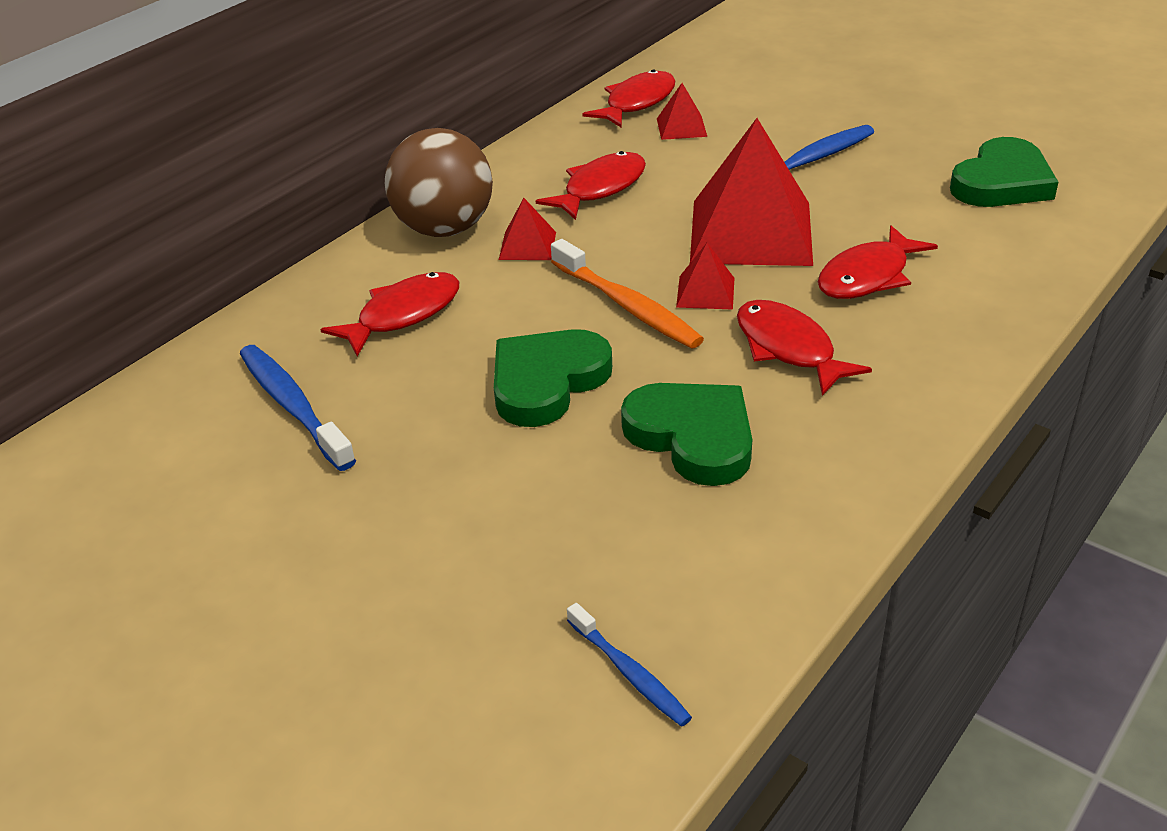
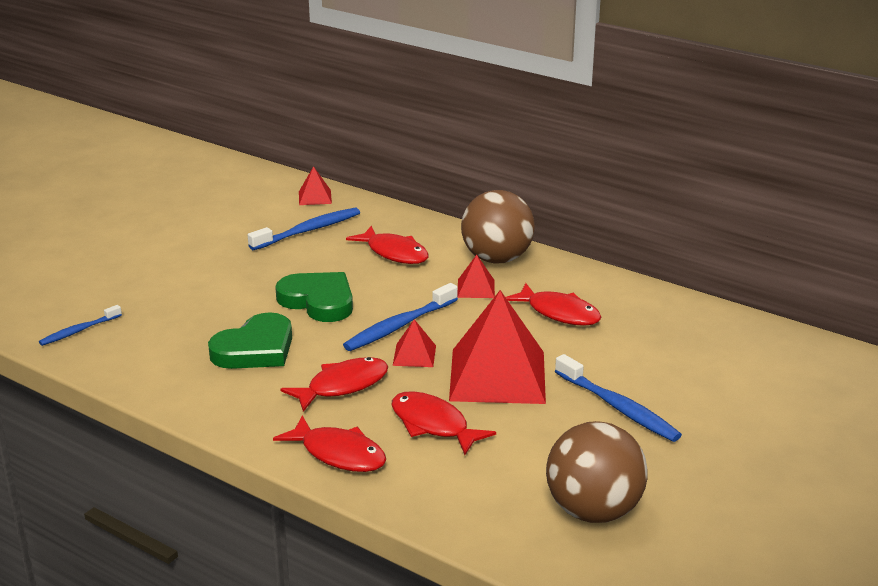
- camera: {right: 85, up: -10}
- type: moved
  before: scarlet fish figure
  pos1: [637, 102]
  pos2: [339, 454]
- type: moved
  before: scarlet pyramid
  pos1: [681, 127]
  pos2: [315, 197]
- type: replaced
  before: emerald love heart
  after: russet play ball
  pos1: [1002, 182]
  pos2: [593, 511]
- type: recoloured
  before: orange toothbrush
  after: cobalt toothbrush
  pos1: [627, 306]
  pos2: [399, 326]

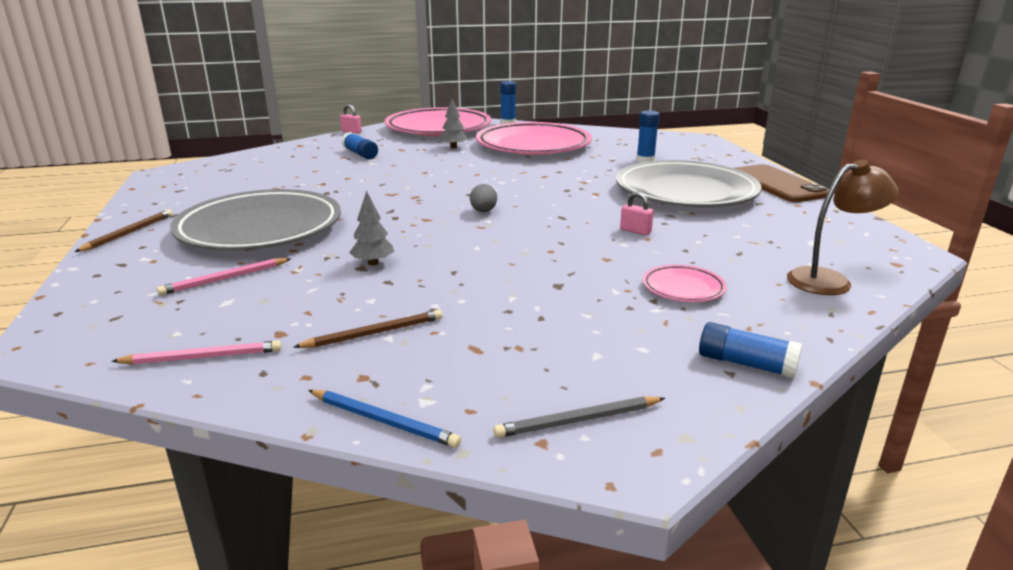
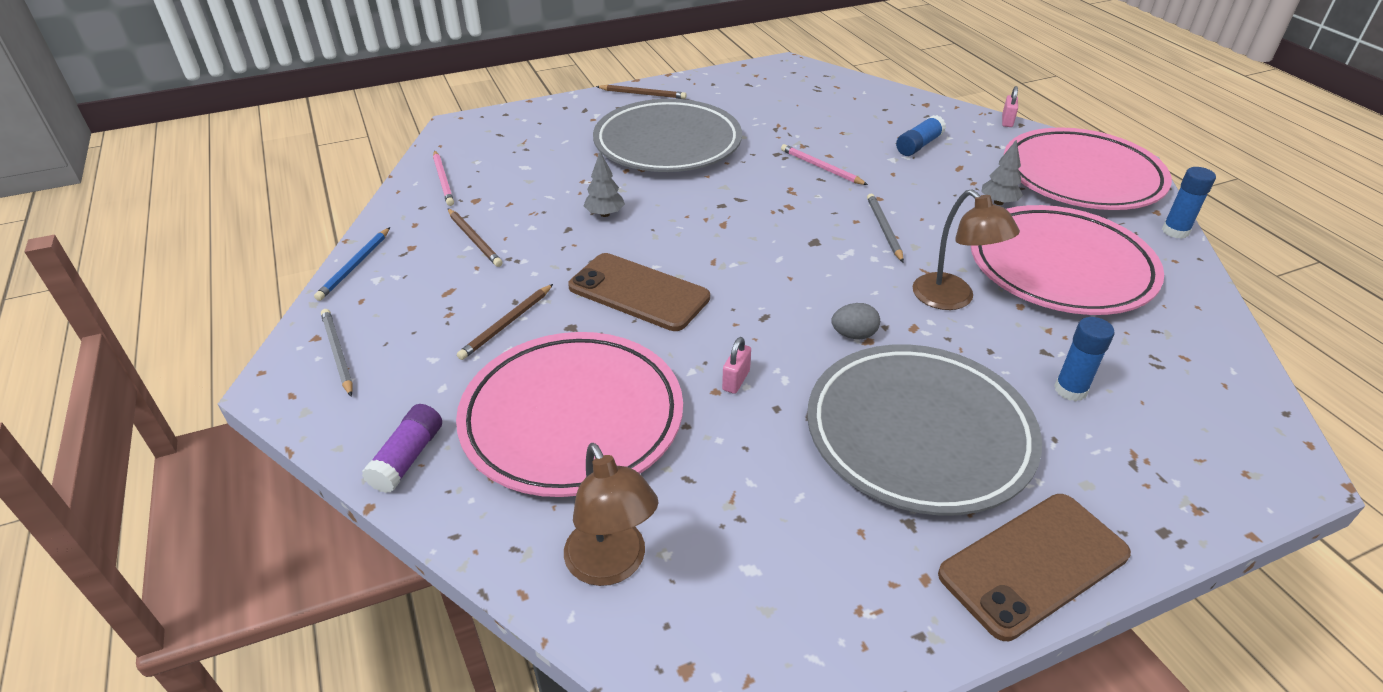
- camera: {right: 80, up: 15}
- type: added
  after: russet lead pencil
  pos2: [507, 324]
- type: added
  after: russet smartphone
  pos2: [639, 292]
- type: added
  after: grey lead pencil
  pos2: [884, 229]
- type: added
  after: russet lamp
  pos2: [952, 299]
- type: moved
  before: pink lead pencil
  pos1: [224, 279]
  pos2: [821, 167]
- type: moved
  before: grey egg
  pos1: [483, 211]
  pos2: [853, 335]
- type: recoloured
  before: cobalt glue
  after: royal purple glue
  pos1: [746, 364]
  pos2: [408, 458]
- type: resized
  before: pink dinner plate
  pos1: [683, 288]
  pos2: [572, 419]
  scale: 2.37

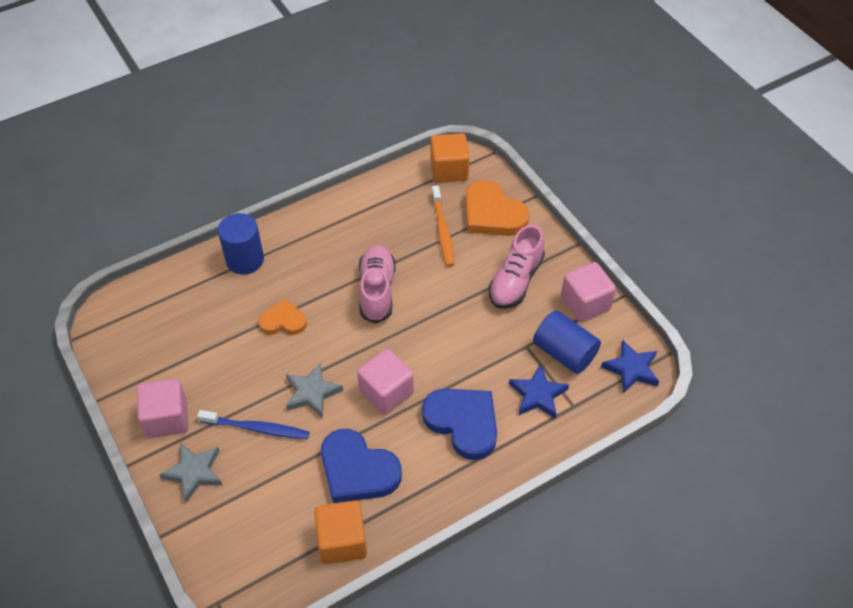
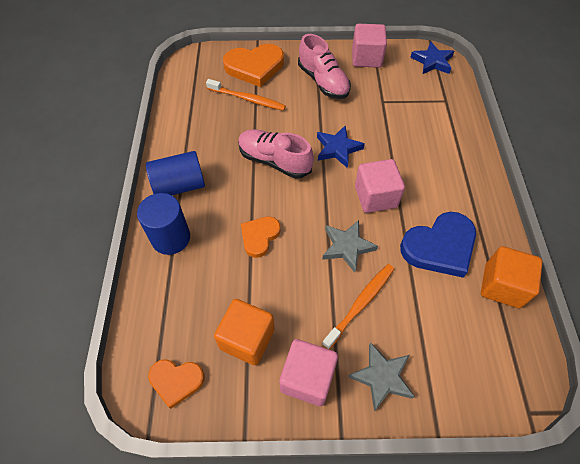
- camera: {right: -60, up: 5}
- type: removed
  before: cobalt love heart
  pos1: [463, 423]
- type: added
  after: orange love heart
  pos2: [176, 381]
- type: moved
  before: orange block
  pos1: [449, 170]
  pos2: [247, 339]
- type: moved
  before: cobalt star shape
  pos1: [537, 395]
  pos2: [337, 149]
- type: moved
  before: cobalt cylinder shape
  pos1: [564, 353]
  pos2: [179, 185]
- type: recoloured
  before: cobalt toothbrush
  after: orange toothbrush
  pos1: [257, 428]
  pos2: [361, 303]

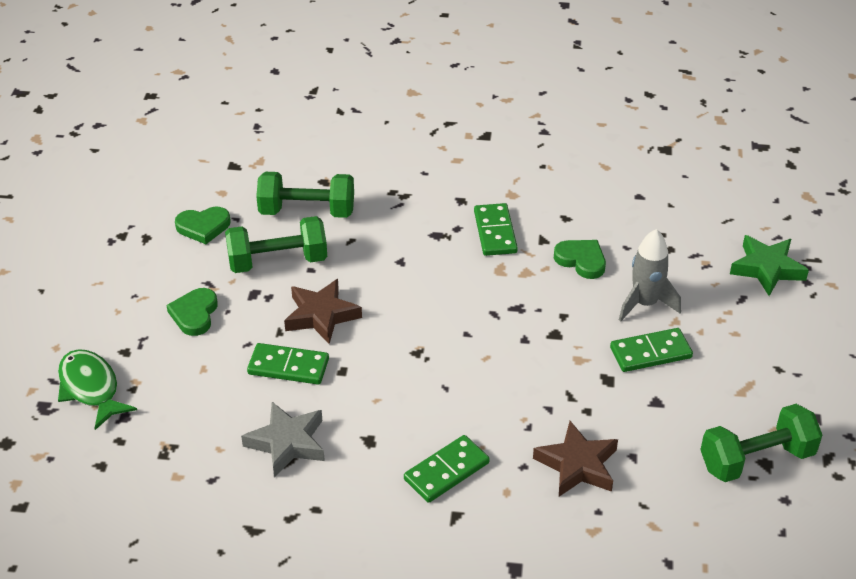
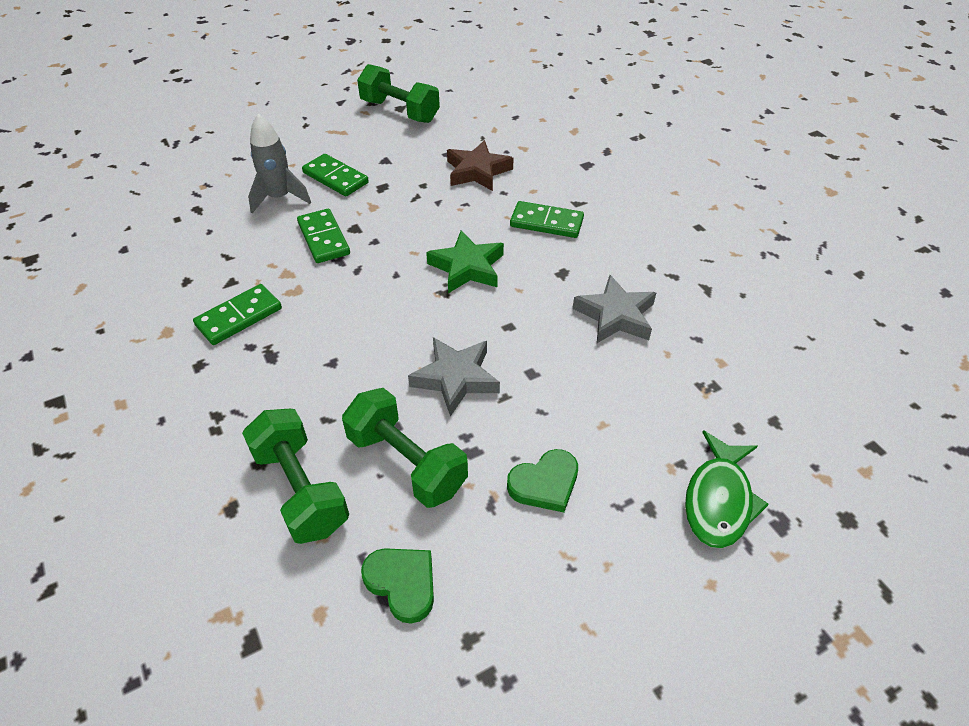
- camera: {right: -125, up: 5}
- type: removed
  before: emerald love heart
  pos1: [581, 260]
- type: moved
  before: emerald domino
  pos1: [288, 367]
  pos2: [324, 238]
- type: moved
  before: emerald star shape
  pos1: [767, 269]
  pos2: [467, 267]
- type: recoloured
  before: russet star shape
  after: grey star shape
  pos1: [321, 315]
  pos2: [455, 378]

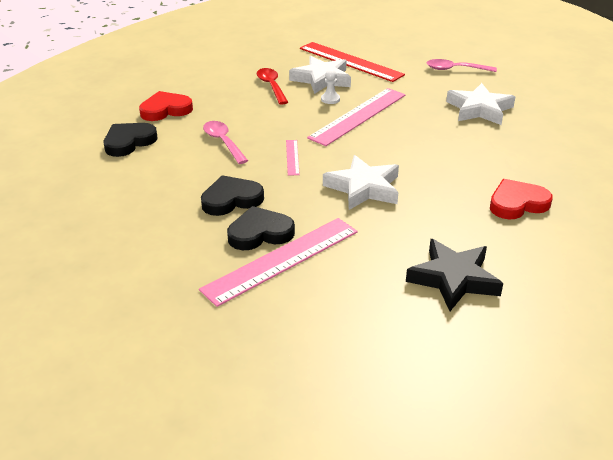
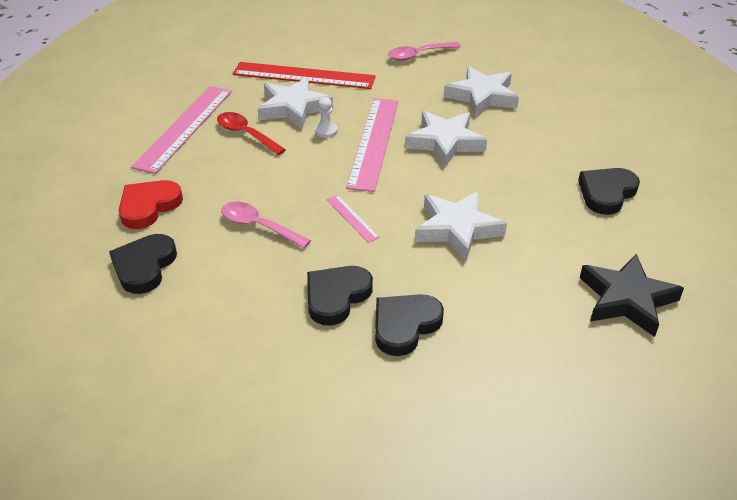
- camera: {right: -30, up: 5}
- type: added
  after: pure white star shape
  pos2: [445, 142]
- type: moved
  before: pink measuring stick
  pos1: [281, 260]
  pos2: [184, 127]
- type: recoloured
  before: scarlet love heart
  after: jet-black love heart
  pos1: [517, 203]
  pos2: [606, 193]

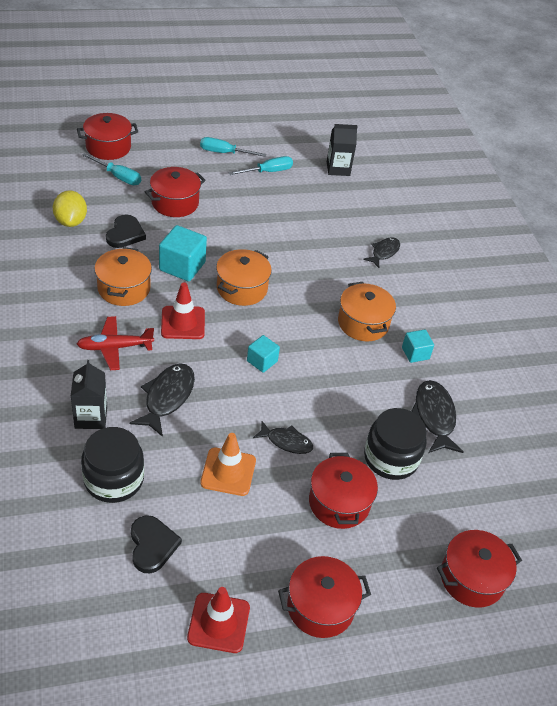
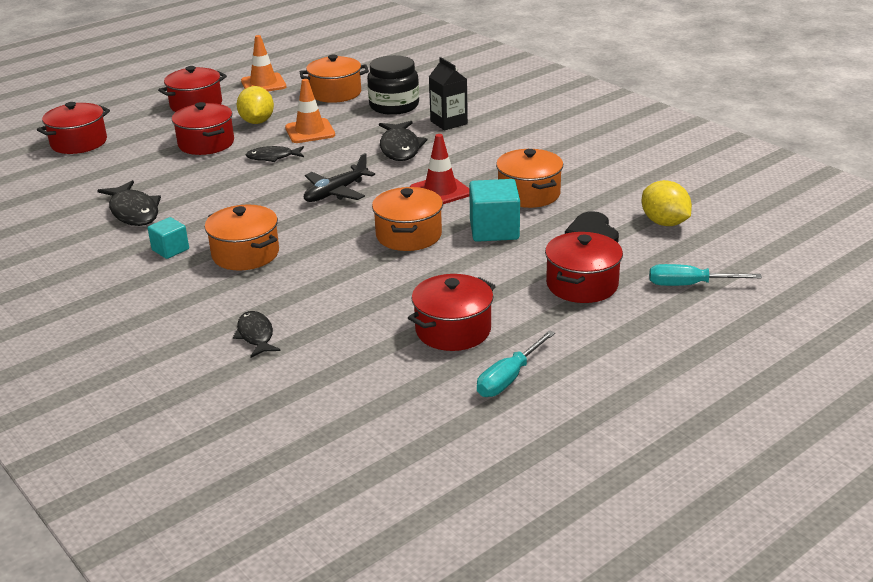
- camera: {right: 160, up: -15}
- type: removed
  before: scarlet toy plane
  pos1: [114, 347]
- type: removed
  before: aqua screwdriver
  pos1: [224, 153]
- type: removed
  before: jet-black juice carton
  pos1: [338, 169]
- type: removed
  before: jet-black preserve jar
  pos1: [391, 458]
- type: added
  after: golden lemon
  pos2: [257, 122]
- type: moved
  before: scarlet stockpot
  pos1: [108, 147]
  pos2: [453, 330]
- type: replaced
  before: jet-black love heart
  after: orange stockpot
  pos1: [152, 545]
  pos2: [335, 93]
- type: replaced
  before: aqua block
  after: jet-black toy plane
  pos1: [262, 361]
  pos2: [336, 192]
- type: recoloured
  before: scarlet road cone
  after: orange road cone
  pos1: [218, 623]
  pos2: [263, 84]
- type: turned
  before: jet-black fish figure
  pos1: [384, 252]
  pos2: [256, 335]
  turn: 150

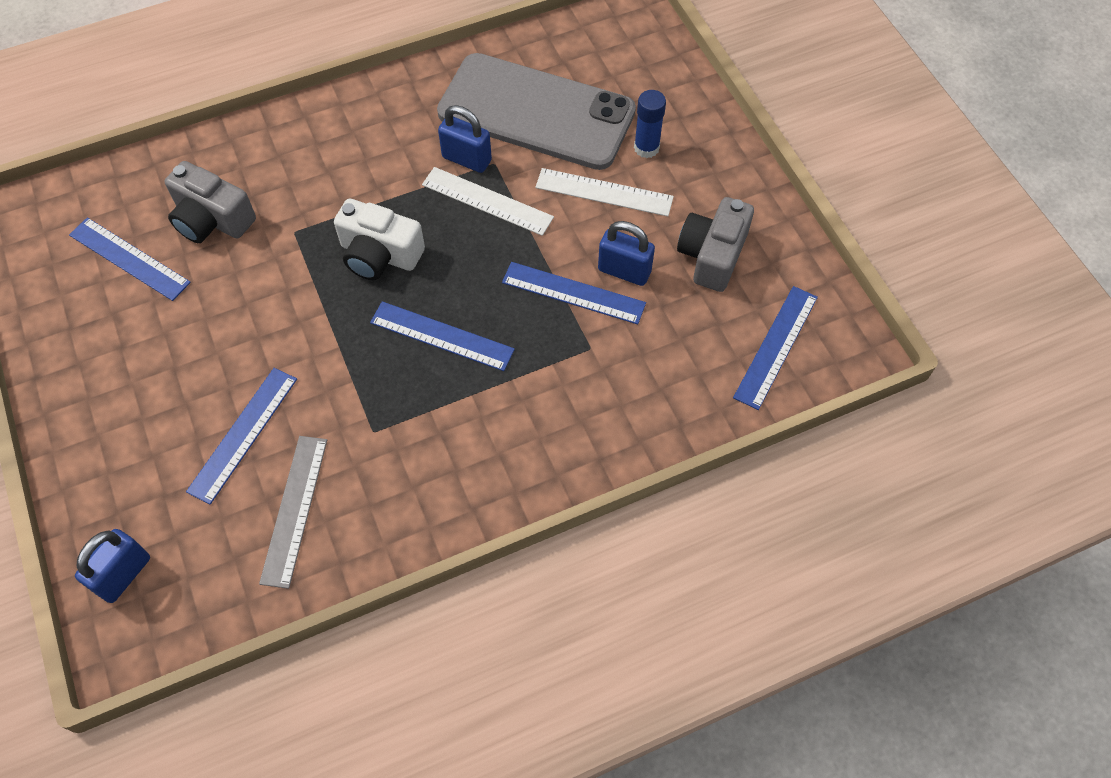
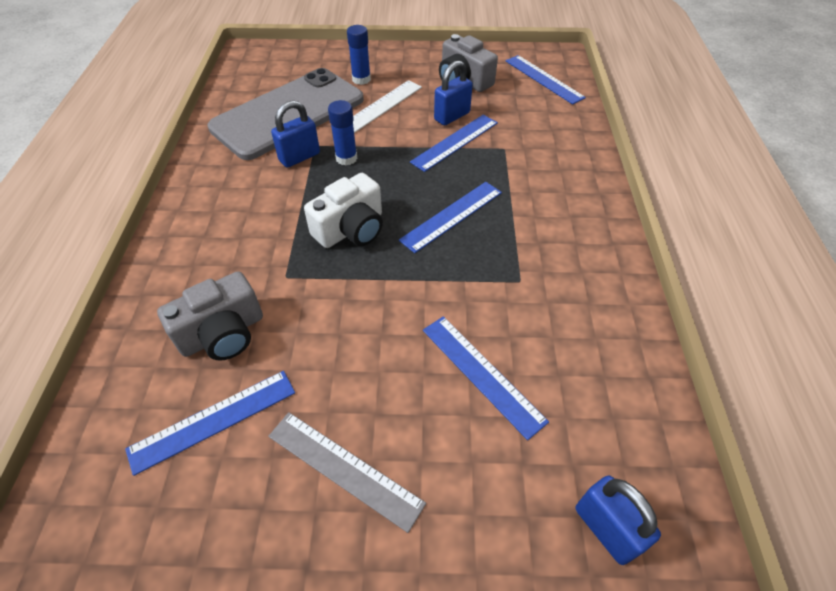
- camera: {right: -65, up: -10}
- type: moved
  before: grey measuring stick
  pos1: [294, 510]
  pos2: [344, 468]
- type: replaced
  before: pure white measuring stick
  after: cobalt glue
  pos1: [487, 201]
  pos2: [346, 158]

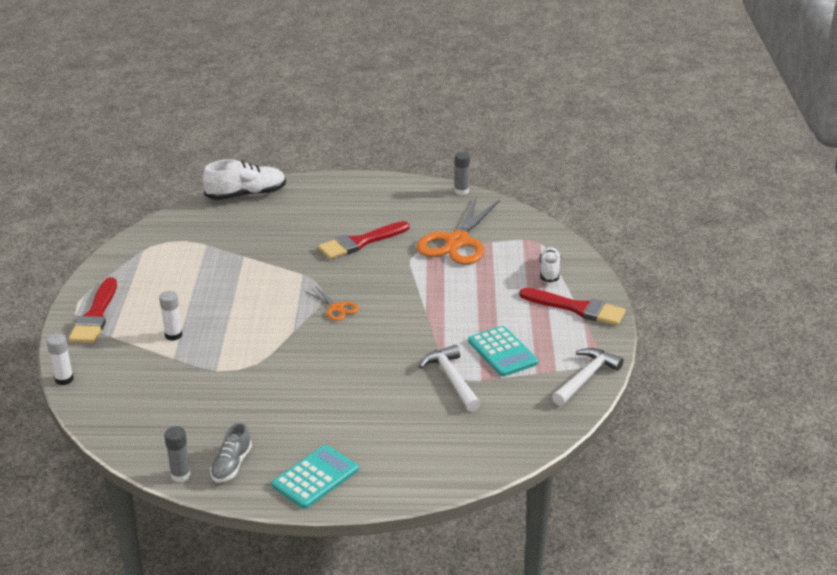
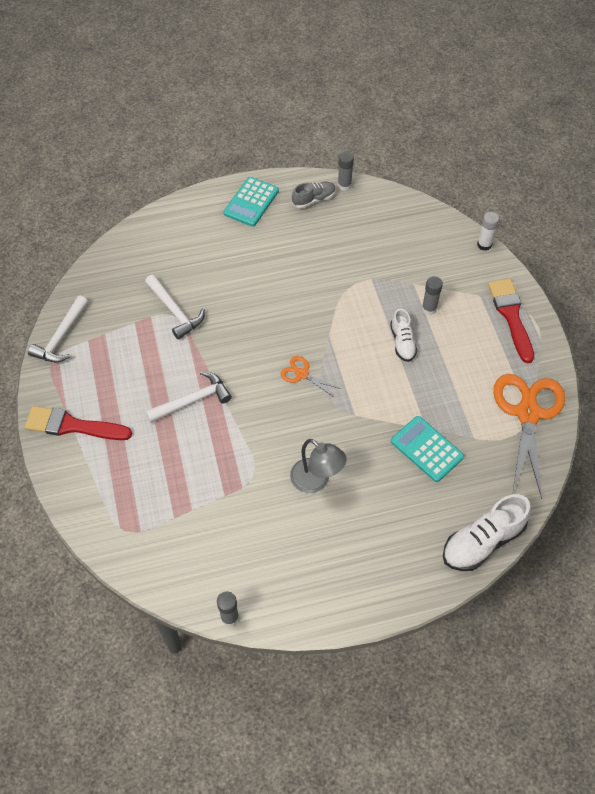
- camera: {right: 165, up: 25}
- type: added
  after: pure white carpenter's hammer
  pos2: [192, 400]
- type: moved
  before: orange scissors
  pos1: [457, 242]
  pos2: [527, 413]
- type: moved
  before: aqua adding machine
  pos1: [502, 352]
  pos2: [427, 449]
- type: moved
  before: pure white sneaker
  pos1: [549, 271]
  pos2: [402, 342]
- type: replaced
  before: scarlet brush
  after: grey lamp
  pos1: [360, 242]
  pos2: [316, 481]
- type: recoloured
  before: pure white glue
  after: grey glue
  pos1: [173, 335]
  pos2: [429, 308]
- type: turned
  before: grey sneaker
  pos1: [231, 465]
  pos2: [314, 199]
  turn: 60

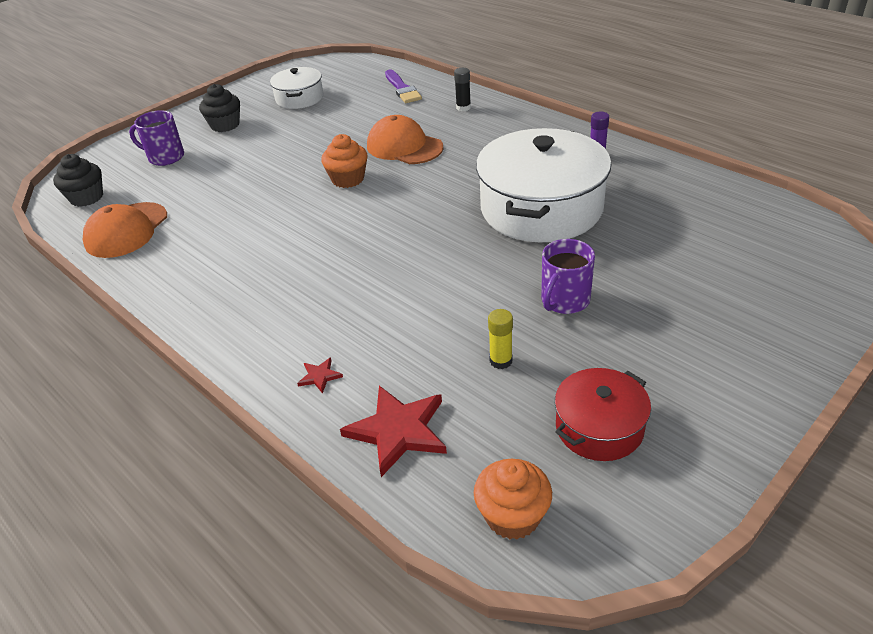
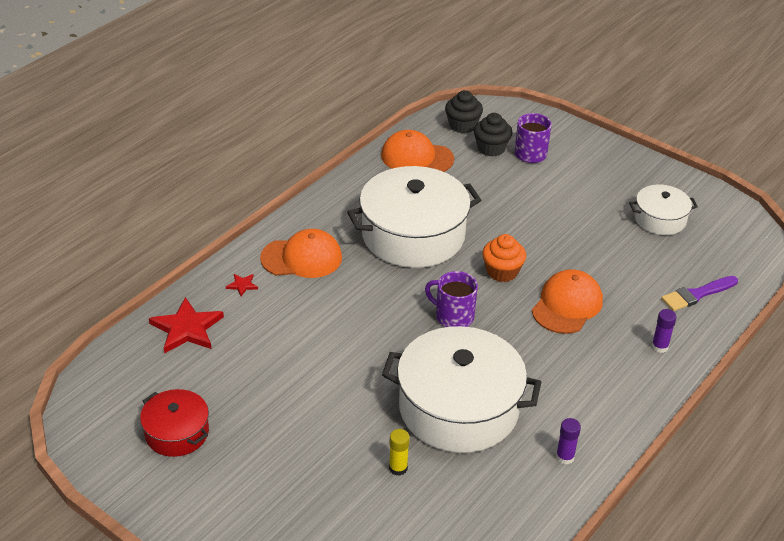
- camera: {right: 80, up: 0}
- type: removed
  before: orange fairy cake
  pos1: [512, 516]
- type: added
  after: orange cap
  pos2: [302, 258]
- type: added
  after: pure white stockpot
  pos2: [413, 235]
- type: moved
  before: jet-black fairy cake
  pos1: [225, 125]
  pos2: [491, 148]
- type: moved
  before: golden glue
  pos1: [501, 361]
  pos2: [398, 468]
- type: moved
  before: royal purple tea mug
  pos1: [564, 300]
  pos2: [453, 316]
- type: recoloured
  before: jet-black glue
  after: royal purple glue
  pos1: [463, 108]
  pos2: [659, 346]

